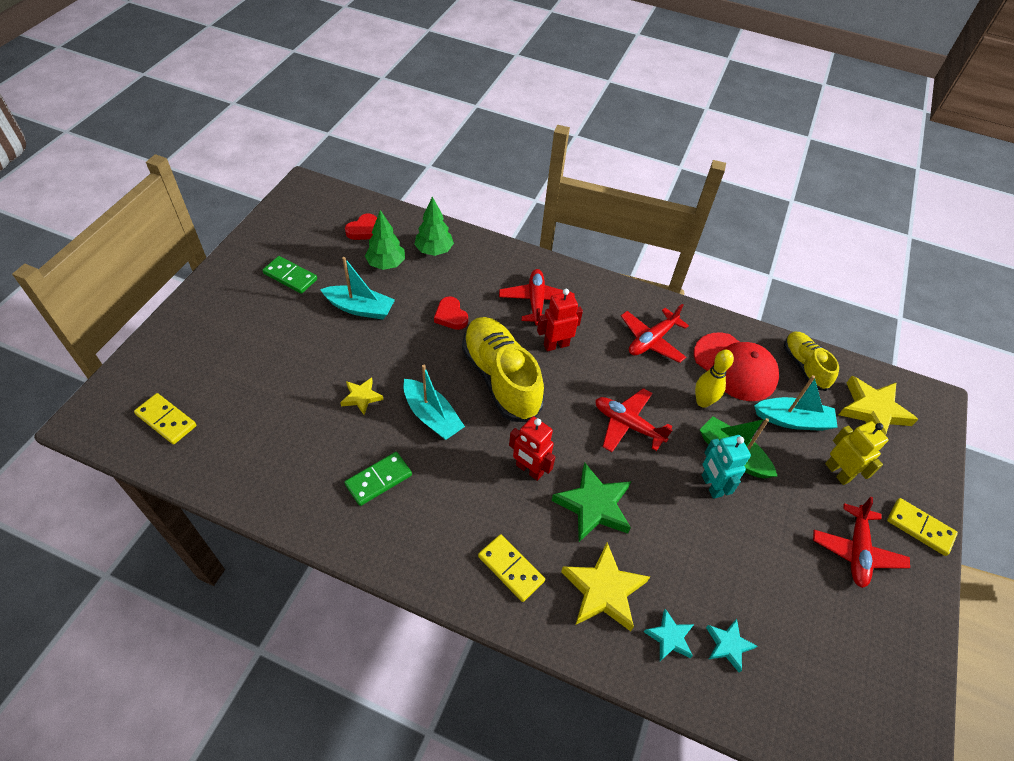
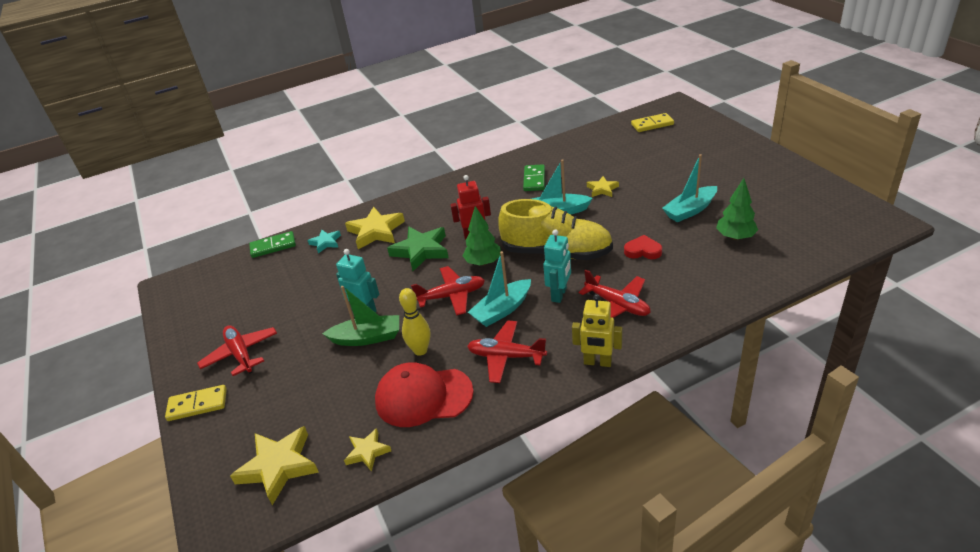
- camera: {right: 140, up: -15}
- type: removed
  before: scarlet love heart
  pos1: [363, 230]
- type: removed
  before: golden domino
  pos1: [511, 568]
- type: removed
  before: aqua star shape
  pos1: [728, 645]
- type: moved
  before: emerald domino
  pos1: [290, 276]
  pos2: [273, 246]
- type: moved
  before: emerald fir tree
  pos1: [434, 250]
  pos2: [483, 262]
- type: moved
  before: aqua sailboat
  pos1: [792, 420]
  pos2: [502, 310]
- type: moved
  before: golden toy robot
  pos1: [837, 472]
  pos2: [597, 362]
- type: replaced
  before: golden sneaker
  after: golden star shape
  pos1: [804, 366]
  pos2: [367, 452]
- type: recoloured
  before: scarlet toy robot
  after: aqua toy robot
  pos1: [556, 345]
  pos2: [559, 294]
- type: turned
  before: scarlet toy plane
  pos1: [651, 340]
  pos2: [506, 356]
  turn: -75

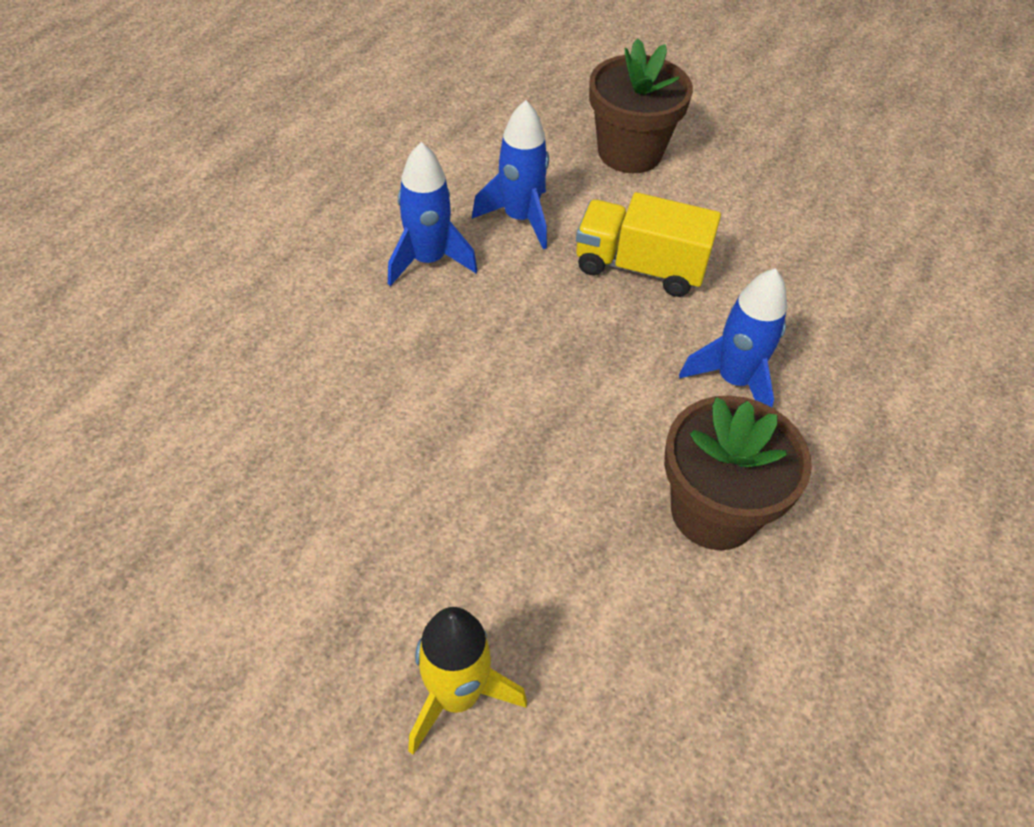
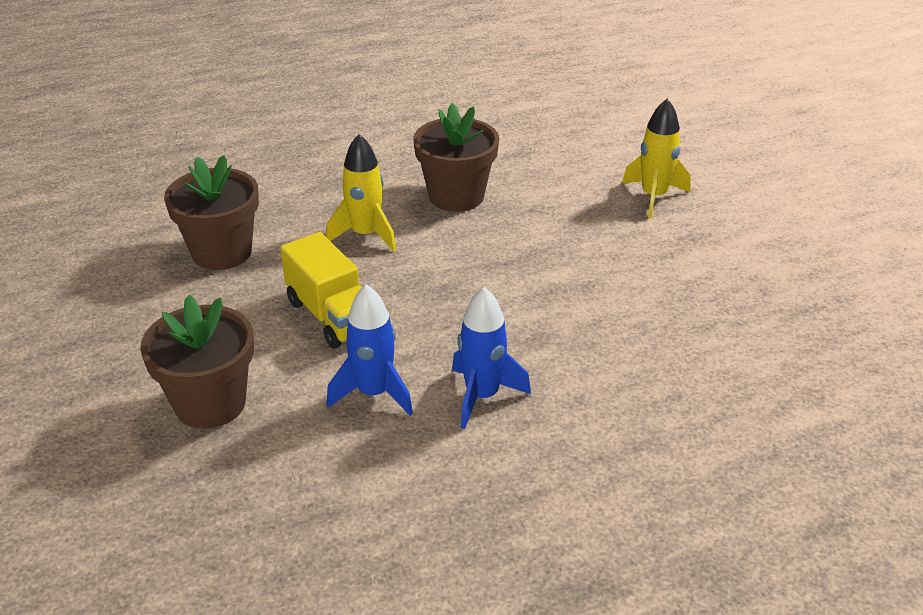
- camera: {right: -140, up: -15}
- type: added
  after: russet flower pot
  pos2: [222, 252]
- type: recoloured
  before: cobalt rocket
  after: golden rocket
  pos1: [734, 380]
  pos2: [365, 235]

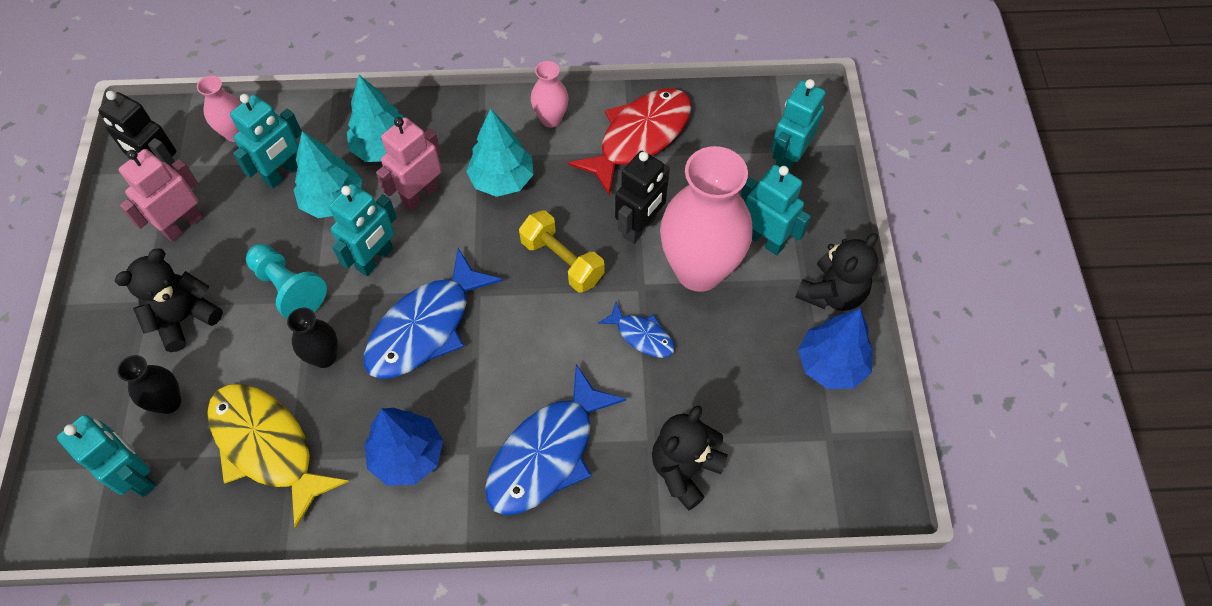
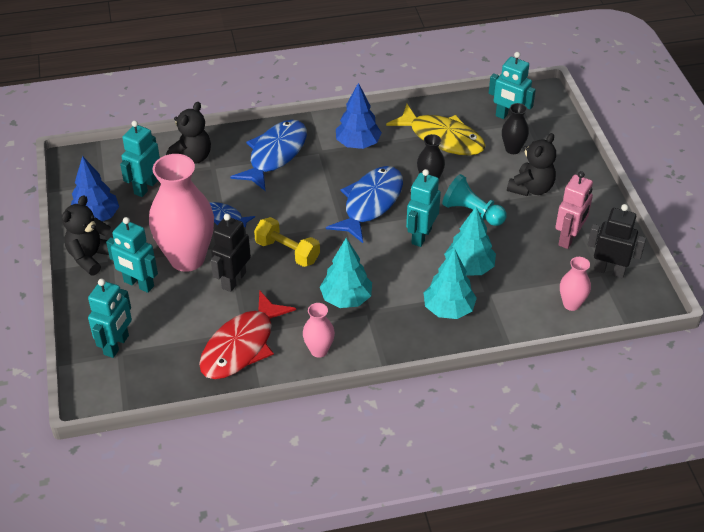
- camera: {right: 170, up: -15}
- type: removed
  before: pink toy robot
  pos1: [420, 195]
- type: moved
  before: aqua toy robot
  pos1: [283, 173]
  pos2: [145, 187]

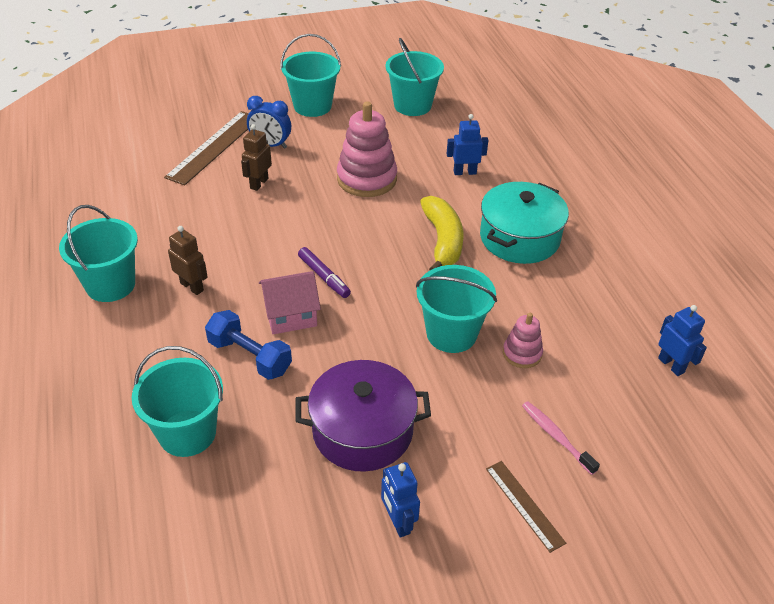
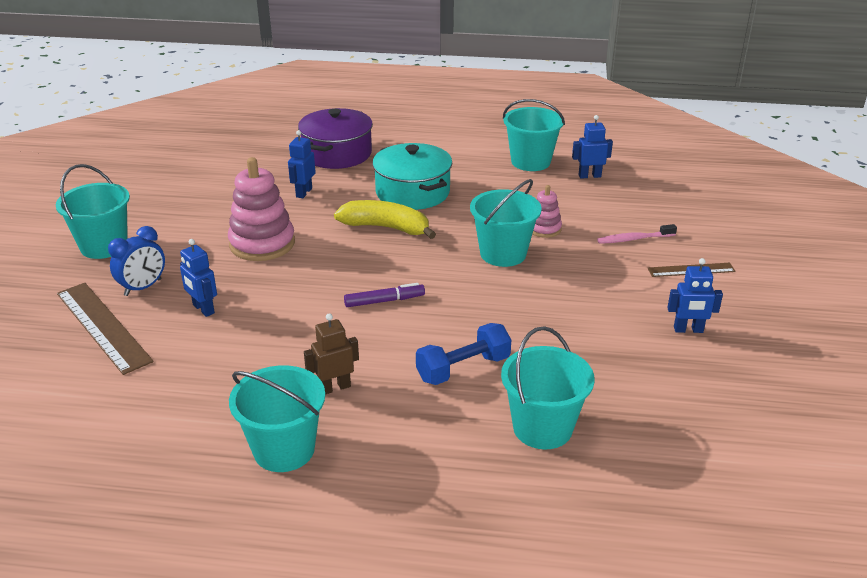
- camera: {right: -65, up: -10}
- type: removed
  before: pink toy house
  pos1: [291, 316]
- type: moved
  before: royal purple stockpot
  pos1: [362, 431]
  pos2: [337, 154]
- type: moved
  before: aqua sand bucket
  pos1: [412, 105]
  pos2: [530, 162]
- type: recoloured
  before: russet toy robot
  after: cobalt toy robot
  pos1: [259, 183]
  pos2: [203, 309]

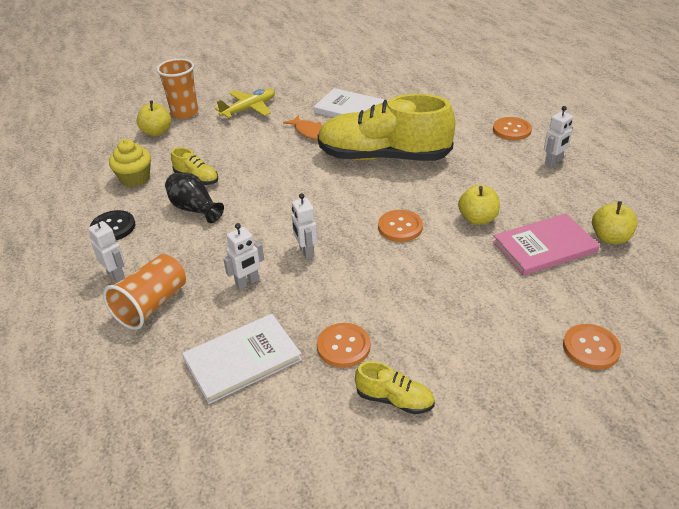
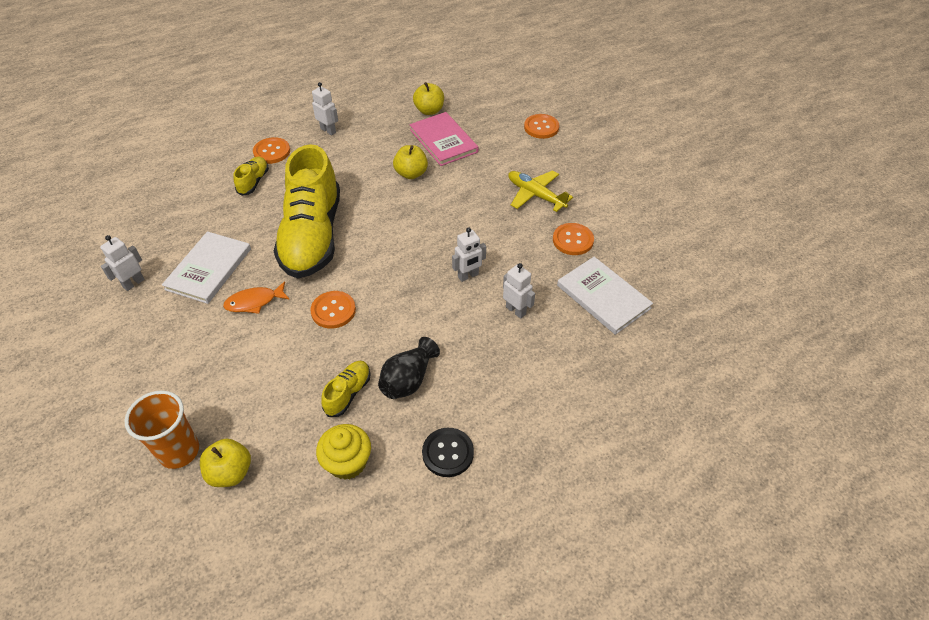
- camera: {right: -100, up: 10}
- type: removed
  before: orange tumbler
  pos1: [152, 305]
- type: moved
  before: pure white toy robot
  pos1: [116, 275]
  pos2: [133, 283]
- type: moved
  before: golden toy plane
  pos1: [249, 109]
  pos2: [535, 195]
- type: moved
  before: golden sneaker
  pos1: [394, 399]
  pos2: [253, 182]
- type: moved
  before: orange sewing button
  pos1: [400, 227]
  pos2: [333, 311]
- type: turned
  before: orange fish figure
  pos1: [309, 132]
  pos2: [254, 302]
  turn: -150

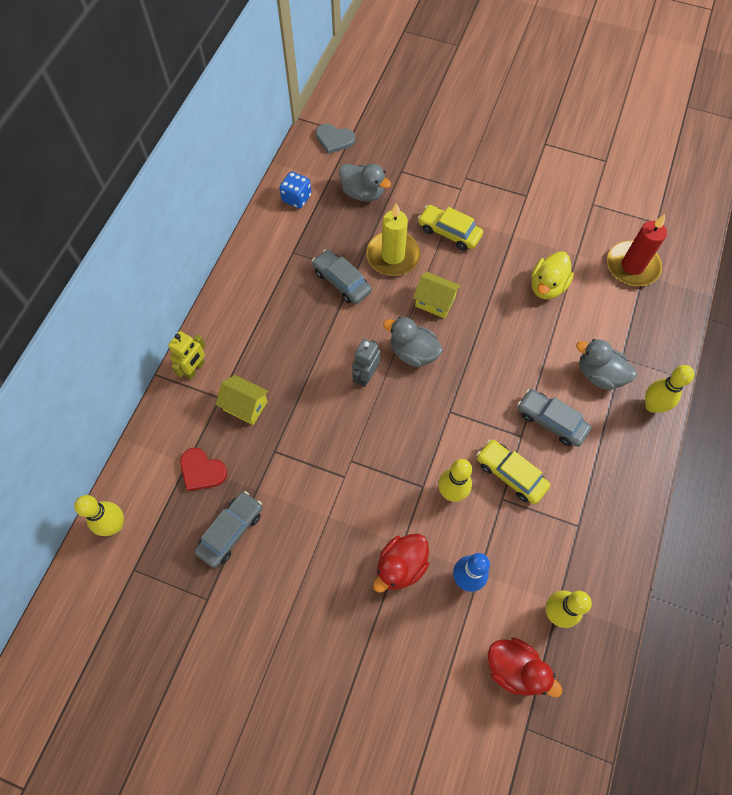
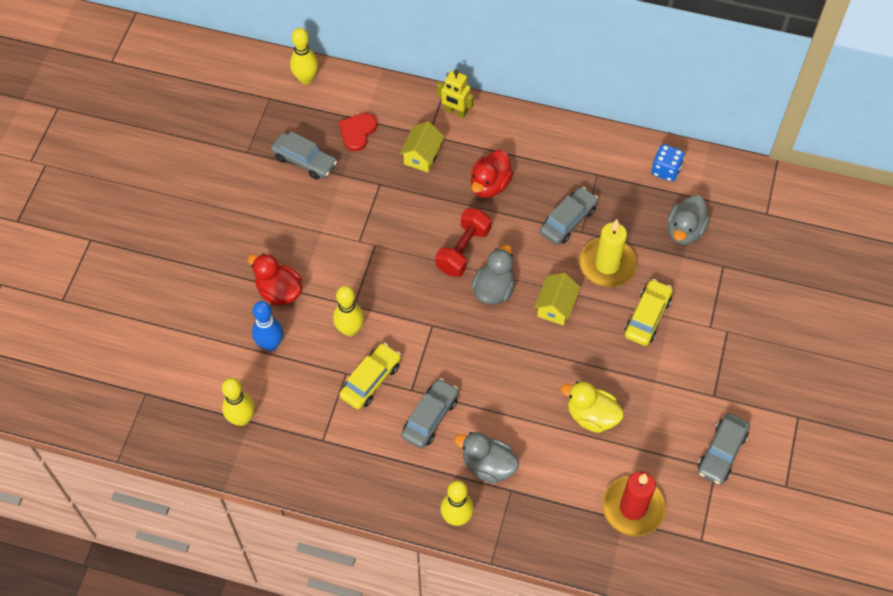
- camera: {right: 85, up: -5}
- type: removed
  before: grey love heart
  pos1: [334, 139]
- type: added
  after: grey automobile
  pos2: [721, 452]
- type: moved
  before: scarlet duck
  pos1: [514, 668]
  pos2: [489, 185]
- type: replaced
  before: grey toy robot
  after: scarlet dumbbell
  pos1: [366, 376]
  pos2: [463, 250]
- type: turned
  before: grey duck
  pos1: [599, 374]
  pos2: [488, 466]
  turn: -90

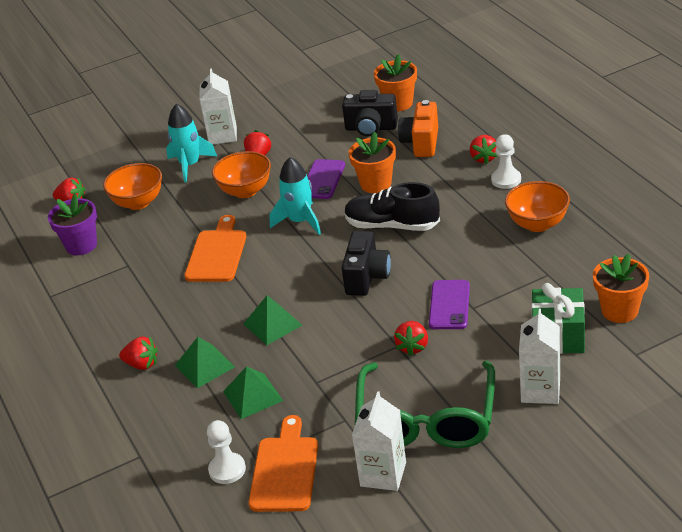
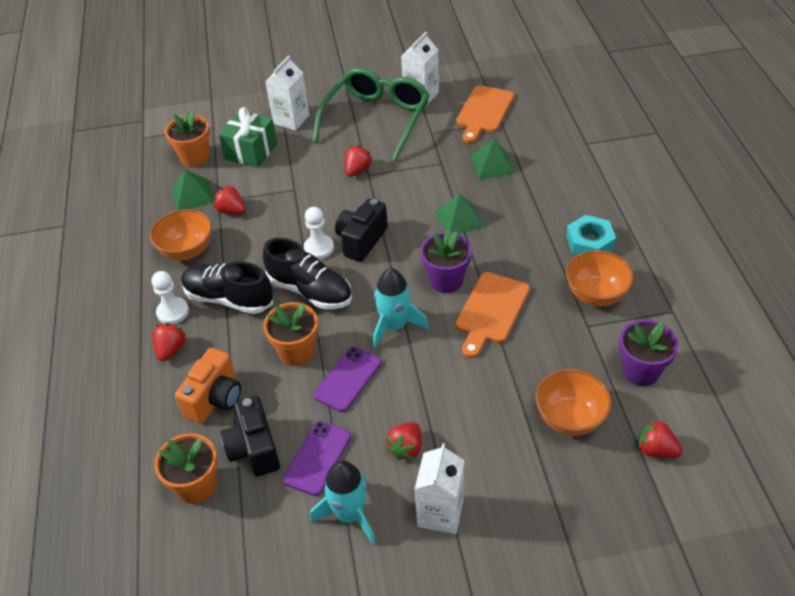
- camera: {right: -165, up: 10}
- type: added
  after: jet-black sneaker
  pos2: [229, 298]
- type: added
  after: royal purple flower pot
  pos2: [446, 280]
- type: added
  after: aqua nut
  pos2: [589, 242]
- type: moved
  before: scarlet berry
  pos1: [142, 364]
  pos2: [231, 211]
- type: moved
  before: aqua rocket
  pos1: [190, 165]
  pos2: [350, 515]
- type: moved
  before: emerald pyramid
  pos1: [204, 366]
  pos2: [192, 195]
- type: moved
  before: pure white game pawn
  pos1: [227, 469]
  pos2: [319, 248]
- type: moved
  before: orange deep dish
  pos1: [245, 191]
  pos2: [595, 295]
- type: moved
  before: royal purple smartphone
  pos1: [449, 305]
  pos2: [317, 458]
- type: turned
  before: jet-black camera
  pos1: [371, 128]
  pos2: [254, 449]
  turn: -135

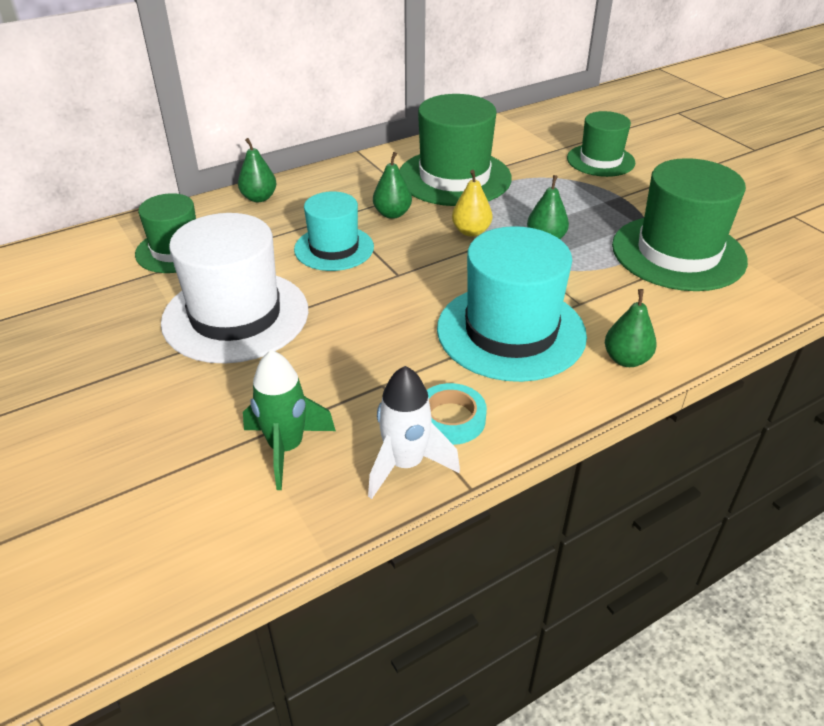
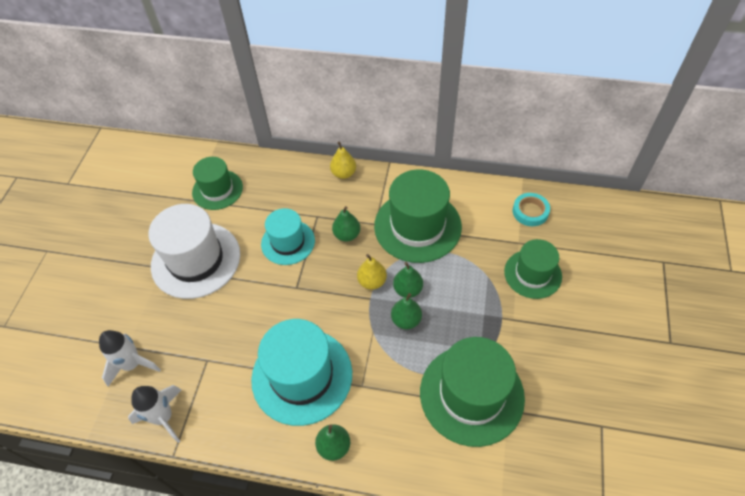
- camera: {right: 45, up: 15}
- type: added
  after: golden pear fruit
  pos2: [343, 173]
- type: moved
  before: emerald pear fruit
  pos1: [259, 198]
  pos2: [408, 289]
- type: moved
  before: aqua roll of tape
  pos1: [451, 419]
  pos2: [530, 212]
- type: recoloured
  before: emerald rocket
  after: pure white rocket
  pos1: [286, 448]
  pos2: [132, 364]

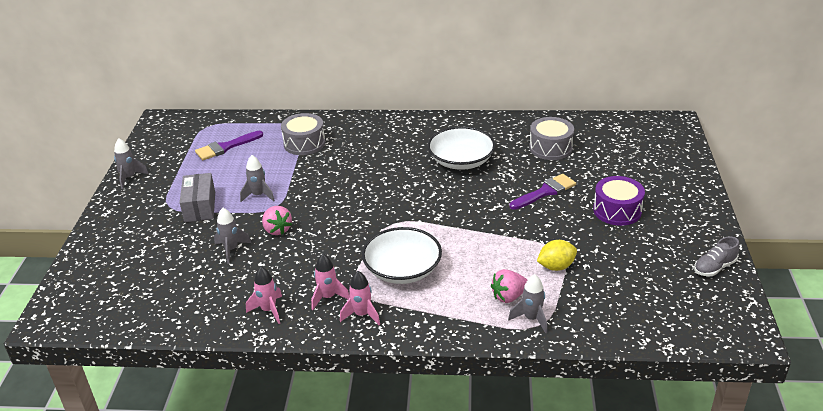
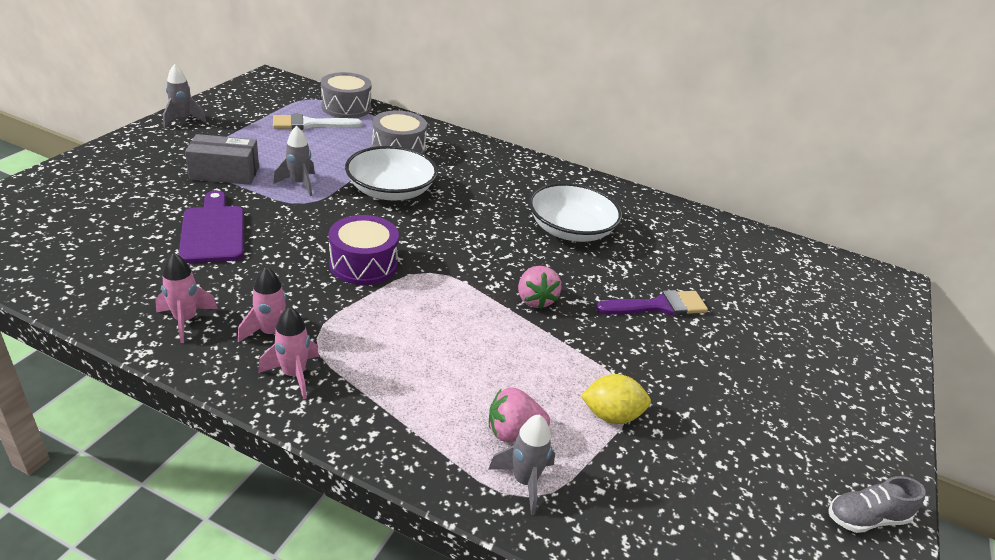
- camera: {right: 15, up: 0}
- type: moved
  before: pink berry
  pos1: [277, 230]
  pos2: [535, 300]
- type: moved
  before: pure white deep dish
  pos1: [402, 269]
  pos2: [391, 190]
- type: moved
  before: grey toy drum
  pos1: [550, 148]
  pos2: [346, 107]
- type: moved
  before: royal purple toy drum
  pos1: [617, 210]
  pos2: [363, 264]
- type: replaced
  before: grey rocket
  after: royal purple chopping board
  pos1: [231, 249]
  pos2: [213, 231]
- type: recoloured
  before: royal purple brush
  after: pure white brush
  pos1: [226, 147]
  pos2: [310, 124]
- type: turned
  before: grey package
  pos1: [200, 207]
  pos2: [225, 173]
  turn: 75

